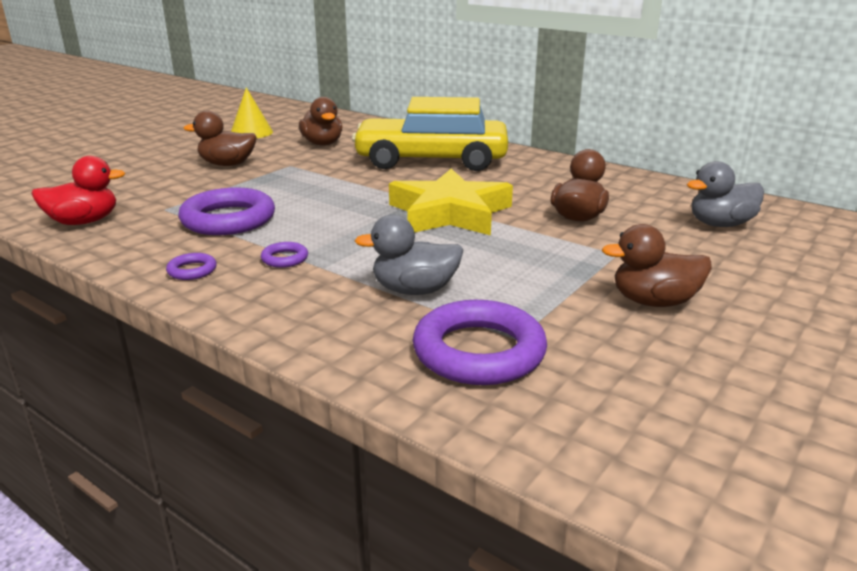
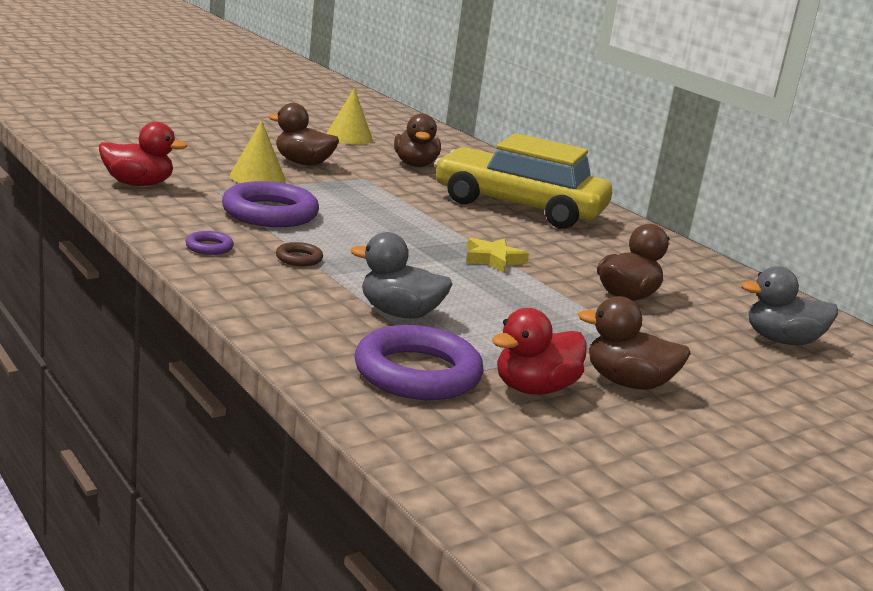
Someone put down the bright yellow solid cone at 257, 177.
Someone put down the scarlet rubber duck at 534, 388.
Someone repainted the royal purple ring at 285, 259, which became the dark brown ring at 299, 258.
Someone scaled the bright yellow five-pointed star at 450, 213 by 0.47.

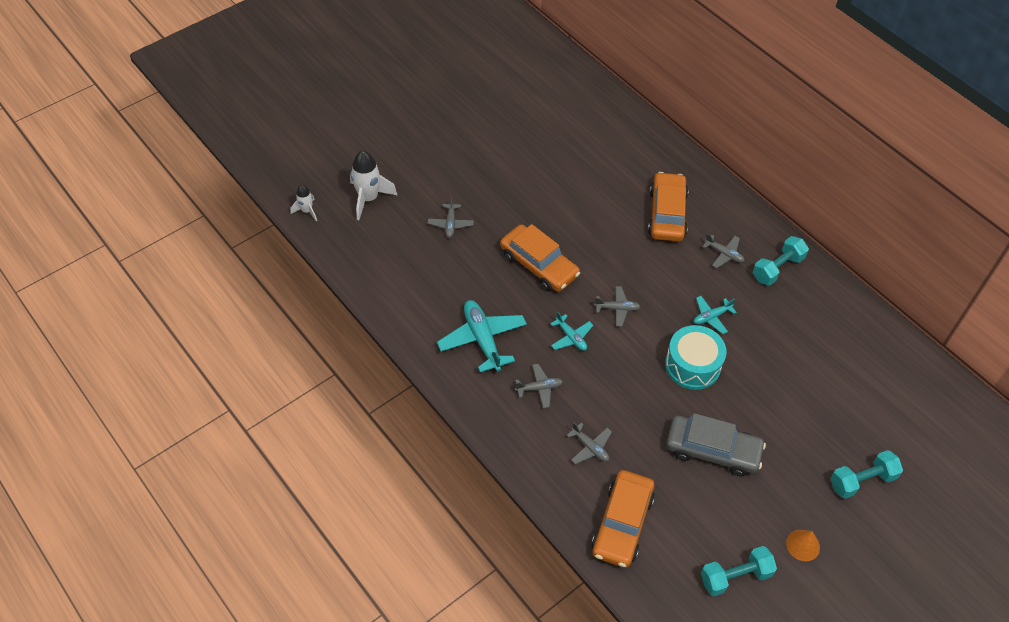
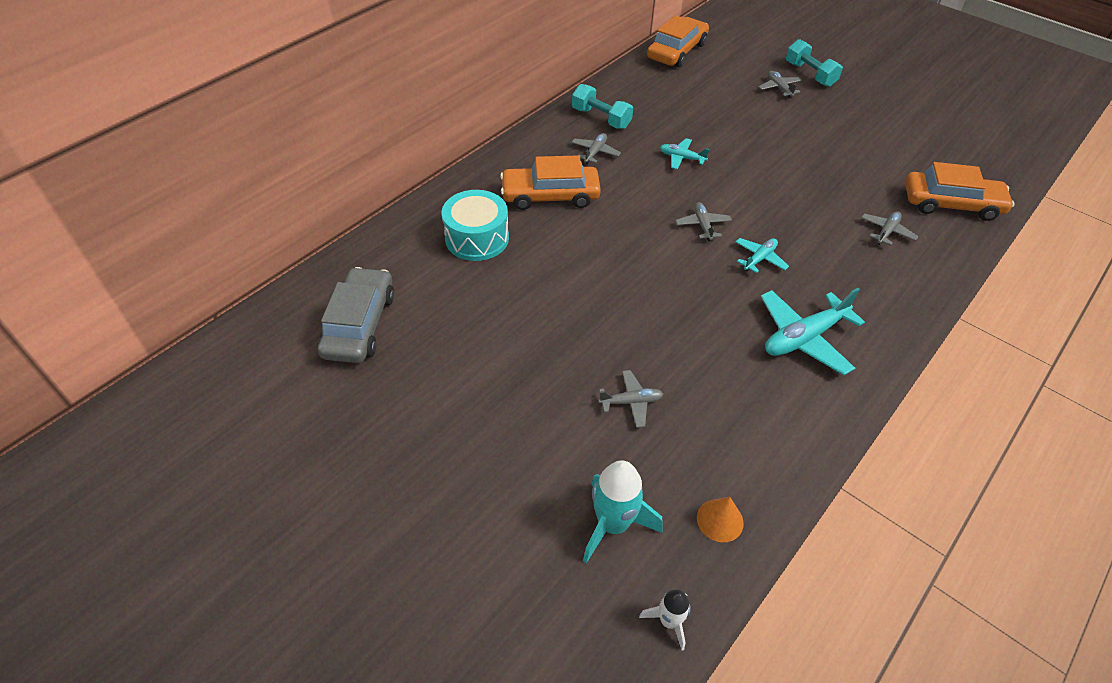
Someone took away the teal dumbbell at 735, 576.
Someone carried the bright orange toy car from 539, 265 to 677, 51.
Someone carried the grey plane from 539, 388 to 779, 88.
Someone carried the teal snare drum from 692, 365 to 477, 238.
Someone carried the grey toy car from 712, 450 to 359, 324.
Someone carried the bright orange solid cone from 803, 545 to 720, 520.
Someone repainted the white spaceship at 368, 198, which became the teal spaceship at 613, 524.
Someone rotated the teal plane at 711, 317 by 150 degrees clockwise.

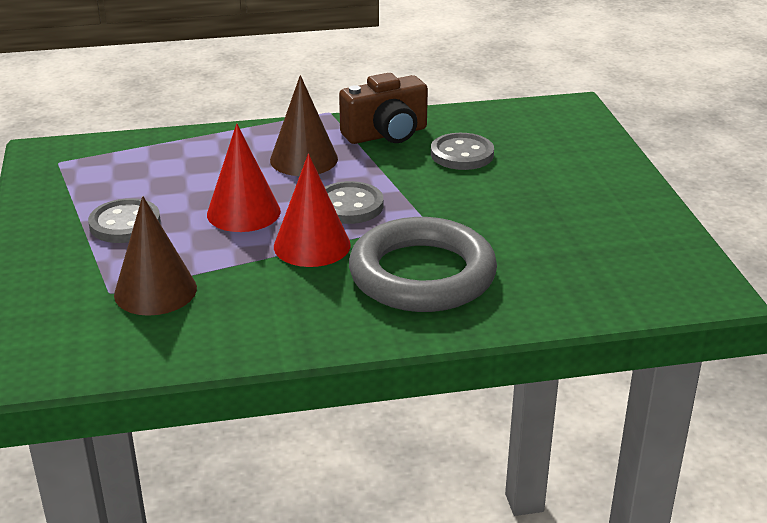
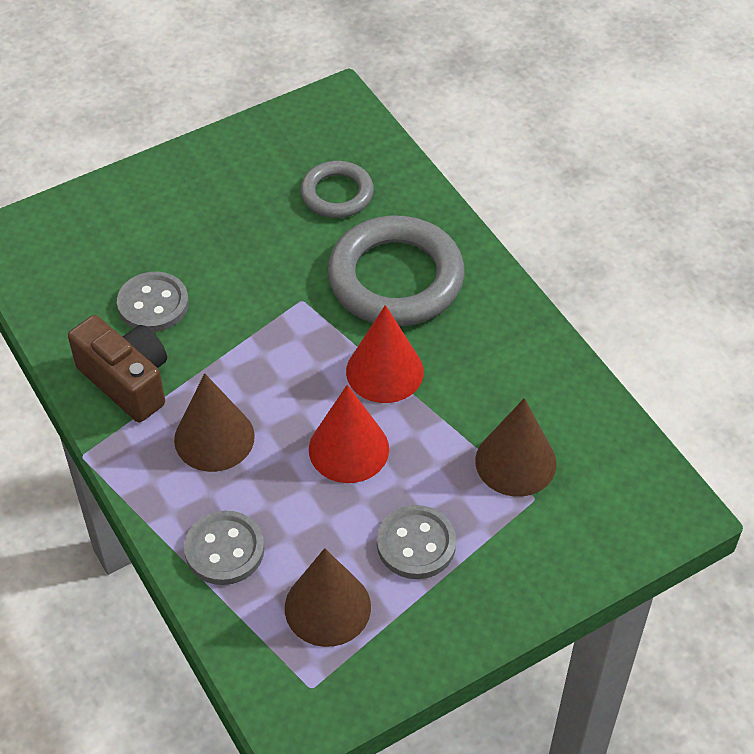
Someone put down the dark brown solid cone at 327, 607.
Someone put down the grey ring at 337, 194.
Someone carried the grey sewing button from 349, 206 to 224, 550.

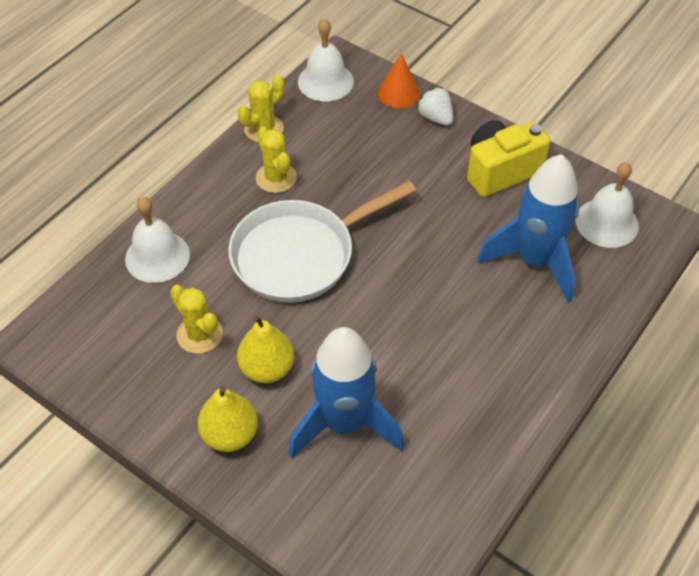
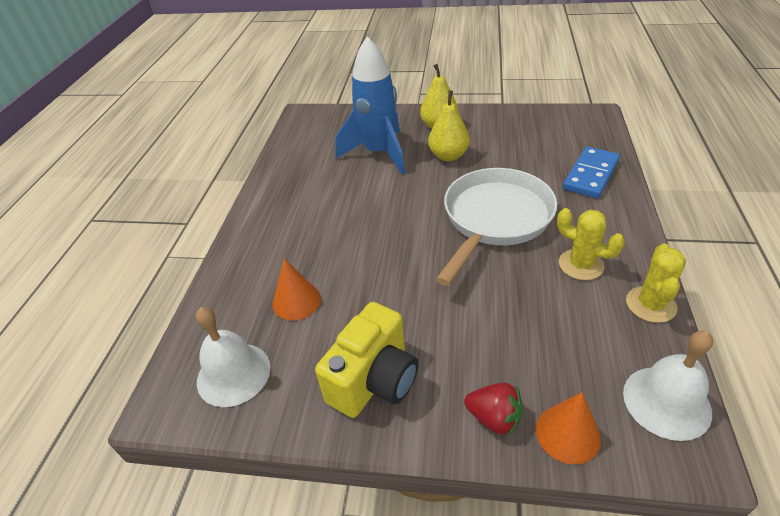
Someone took away the bright yellow saguaro cactus at 199, 334.
Someone swapped the white hand bell at 157, 256 for the royal blue domino piece at 591, 175.
Someone swapped the royal blue spaceship at 534, 261 for the bright orange solid cone at 296, 301.
Someone repainted the white toy strawberry at 435, 118, which became the scarlet toy strawberry at 494, 418.

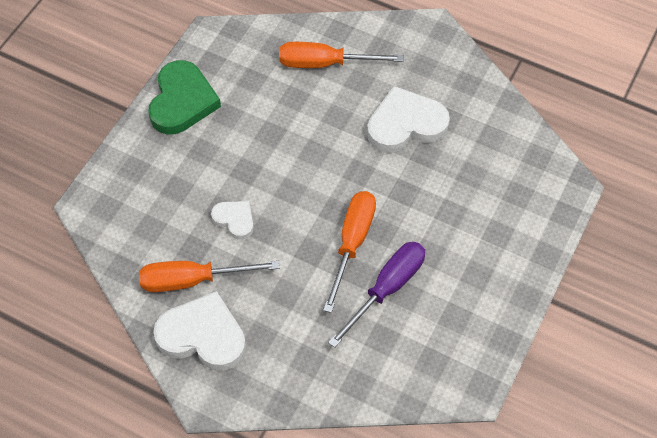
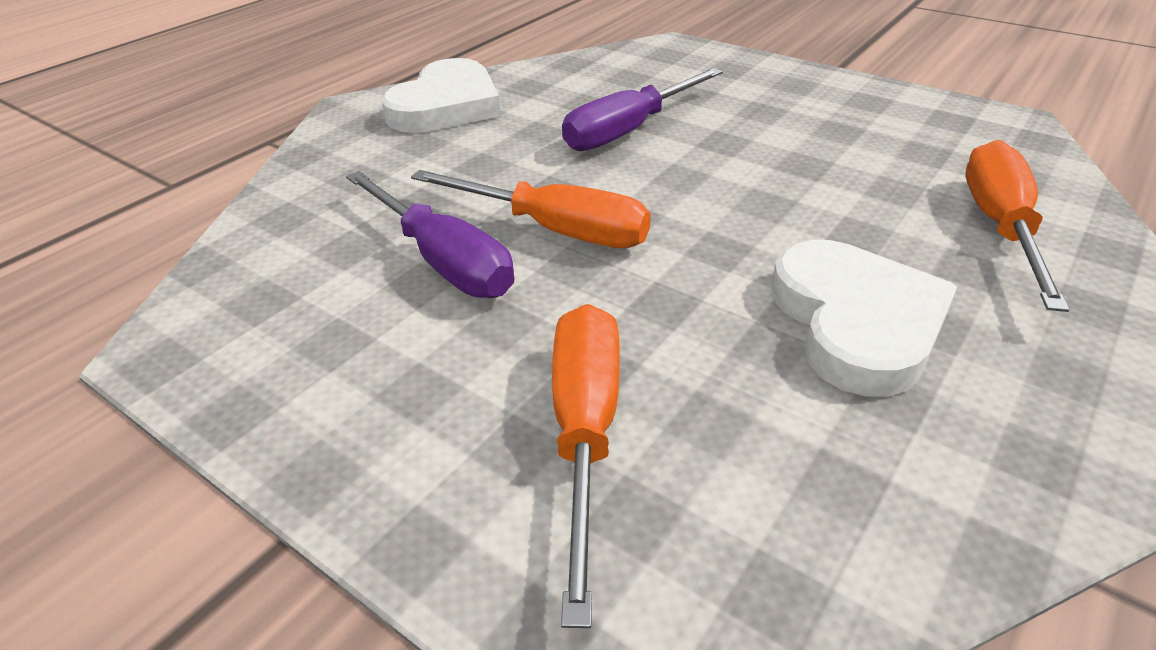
Someone took away the leaf-green love heart at 182, 101.
Someone carried the bright orange flat screwdriver from 193, 280 to 585, 432.
Someone swapped the white love heart at 234, 220 for the royal purple flat screwdriver at 629, 130.

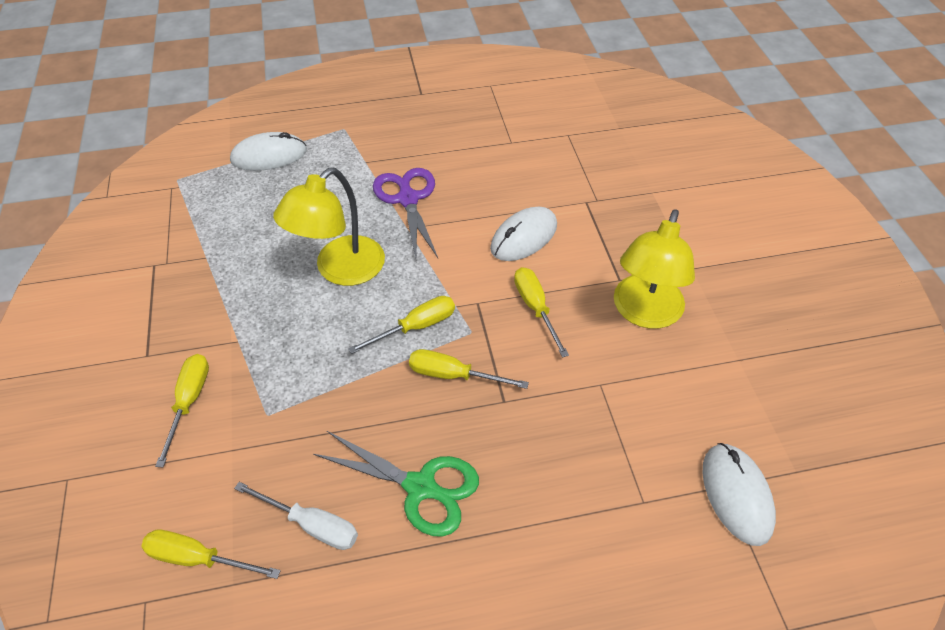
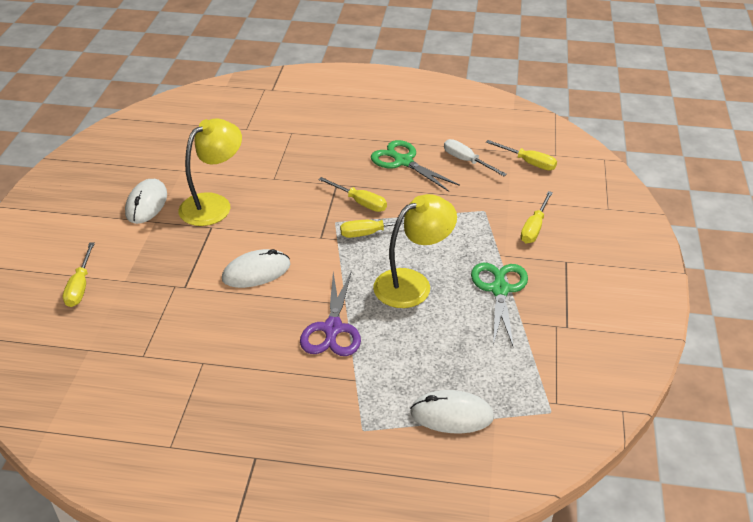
Someone put down the leaf-green scissors at 499, 289.
Someone carried the bright yellow flat screwdriver from 535, 308 to 80, 286.
Someone carried the white PC mouse from 736, 494 to 146, 204.

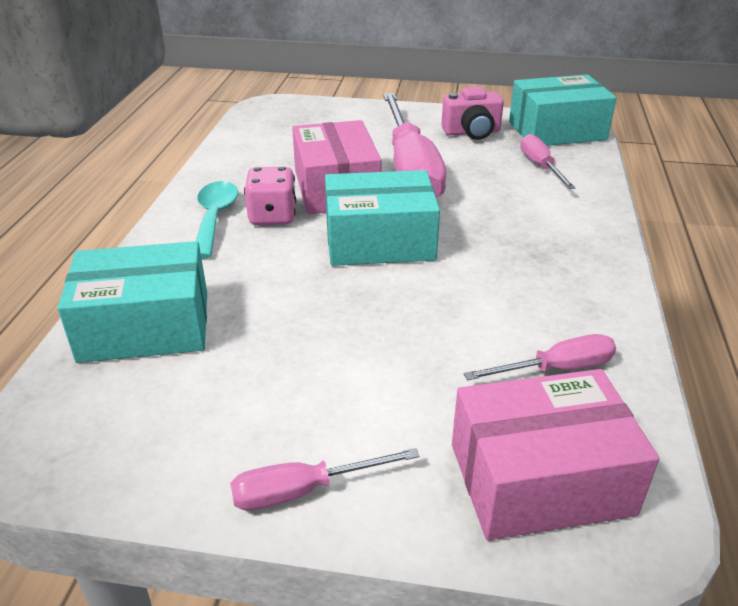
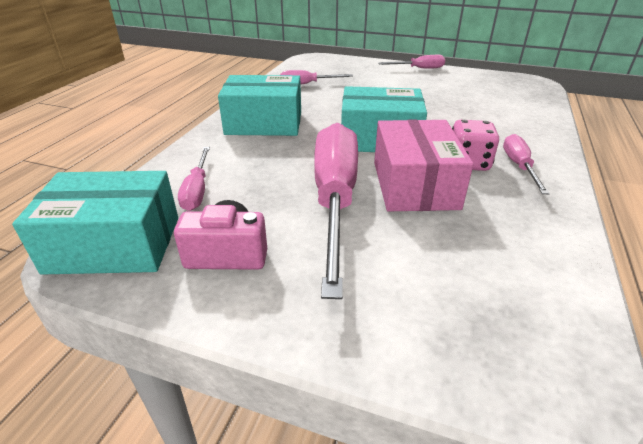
Someone took away the rosy box at 540, 478.
Someone carried the teal box from 145, 326 to 264, 123.
Someone swapped the teal tablespoon at 215, 218 for the rosy flat screwdriver at 519, 166.

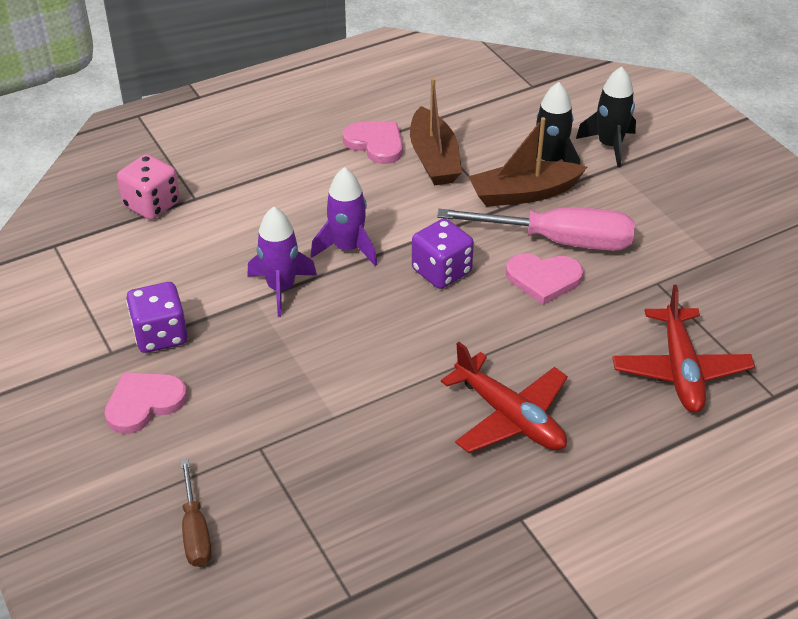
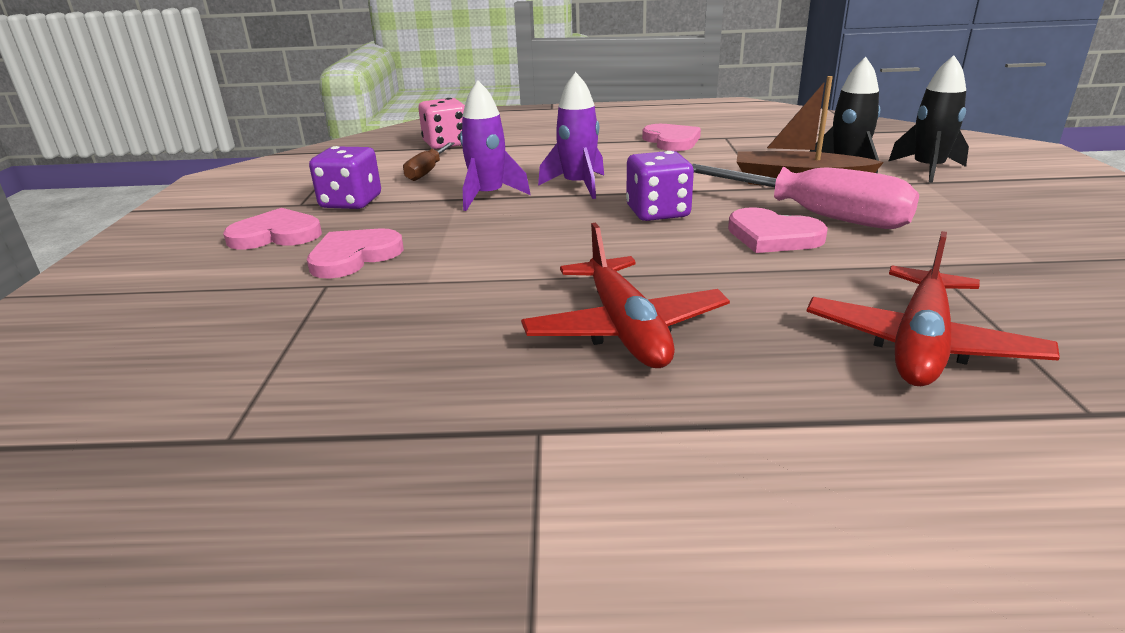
Someone took away the dark brown toy boat at 434, 159.
Someone put down the rosy love heart at 354, 256.
Someone carried the dark brown flat screwdriver from 195, 531 to 427, 171.

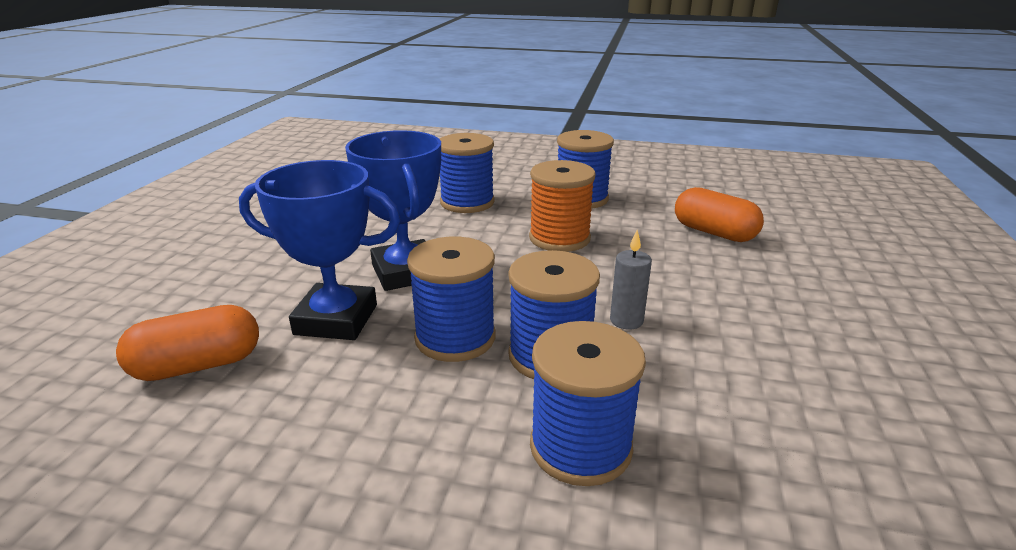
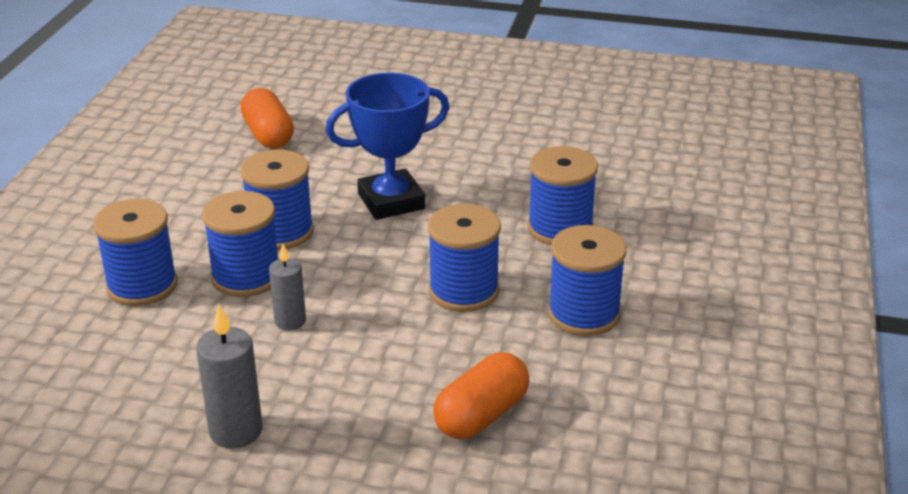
Someone took away the royal blue prize cup at 336, 319.
Someone put down the grey pillar candle at 236, 431.
Someone repainted the bright orange spool at 559, 238, which became the royal blue spool at 463, 291.

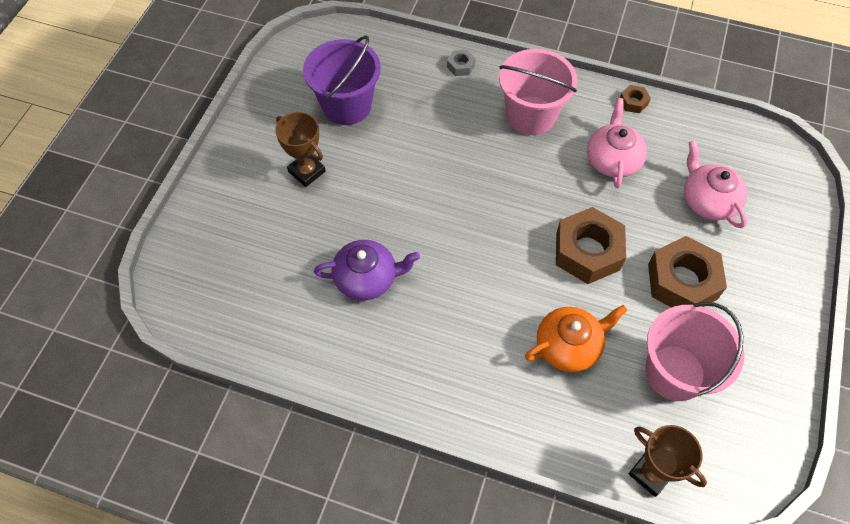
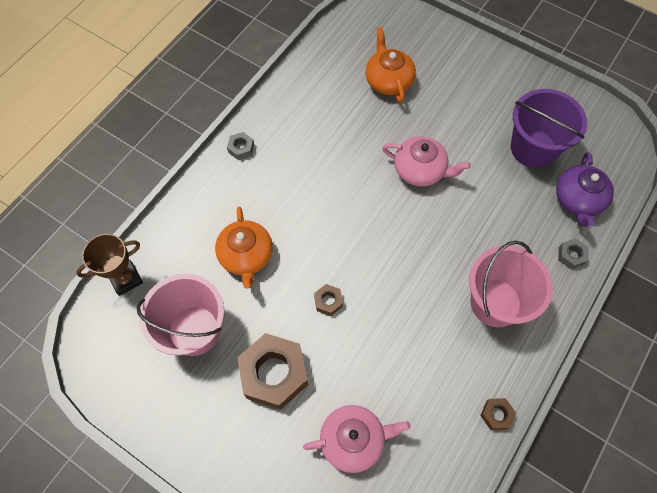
Someone took away the dark brown prize cup at 307, 171.
Someone put down the grey hexagon nut at 241, 148.
Someone put down the bright orange china teapot at 388, 80.
Someone carried the royal purple china teapot from 367, 278 to 578, 200.
Someone carried the rosy china teapot from 612, 160 to 420, 170.
Someone scaled the dark brown hexagon nut at 587, 251 by 0.45.

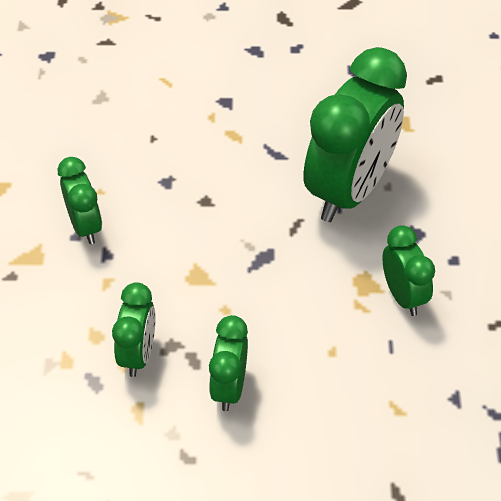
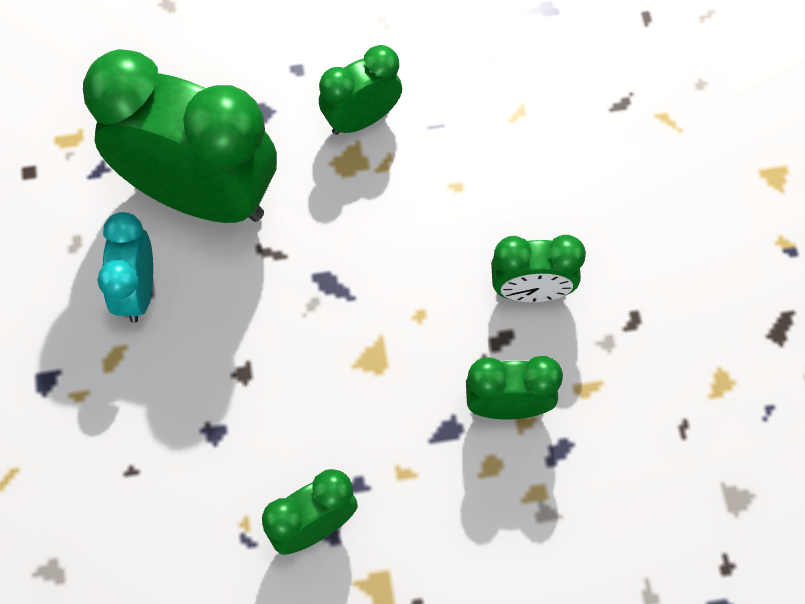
Someone put down the teal clock at 137, 291.

